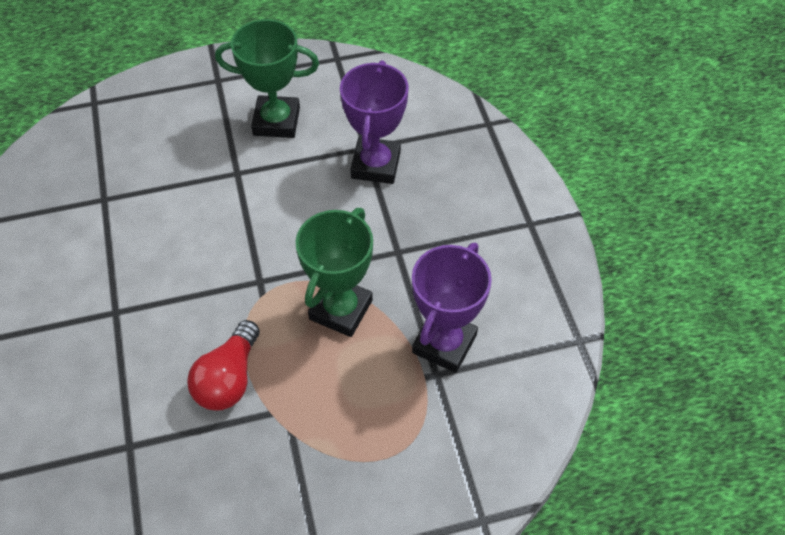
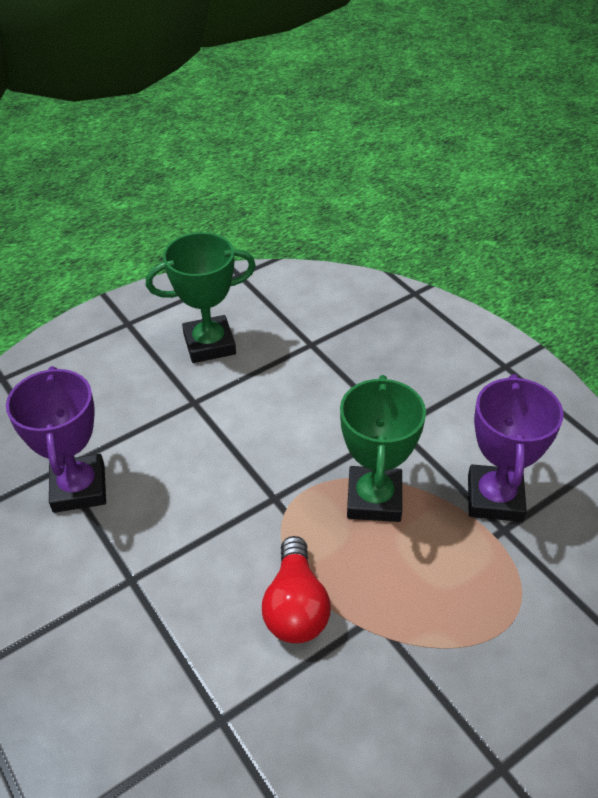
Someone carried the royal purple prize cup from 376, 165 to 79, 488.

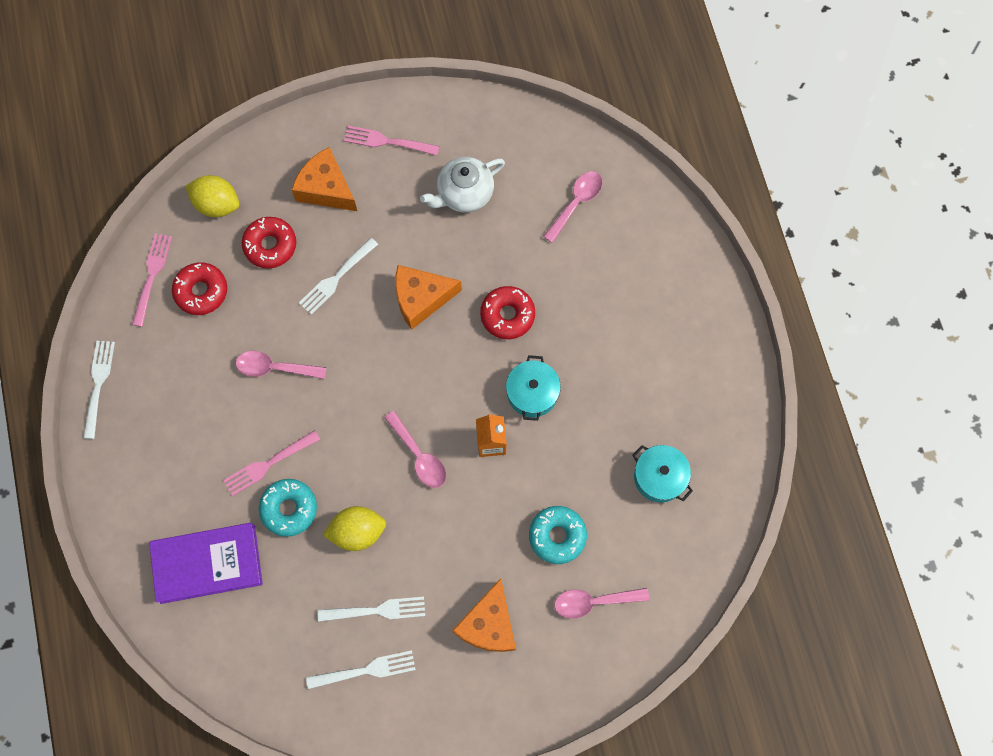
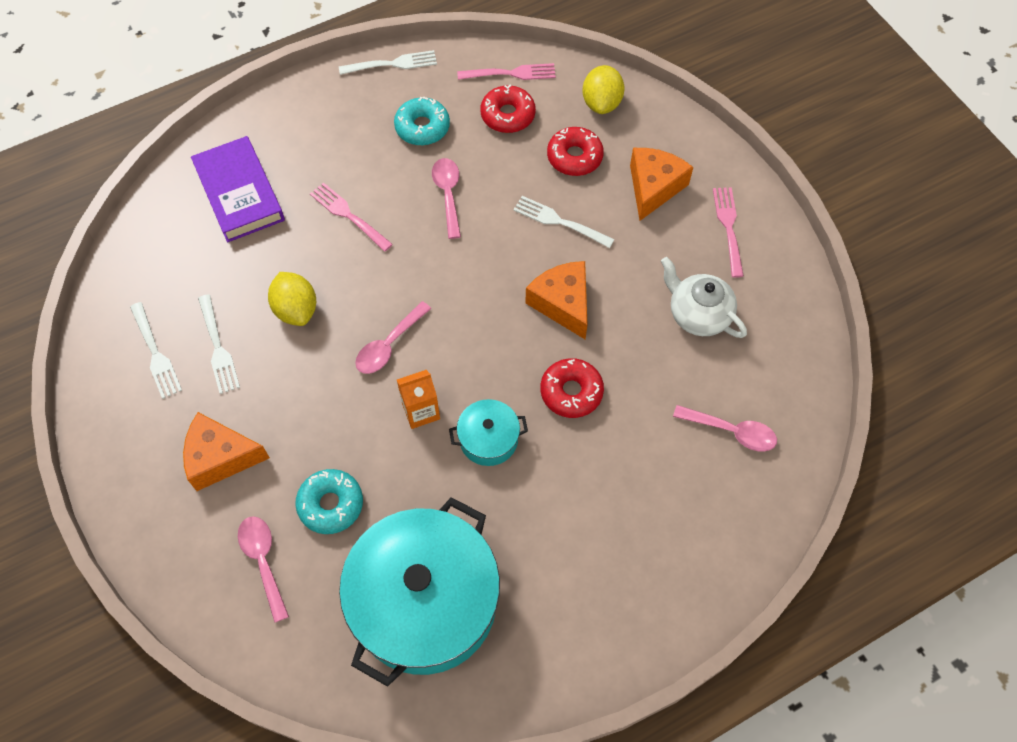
Someone carried the teal glazed donut from 289, 509 to 422, 127.
Someone scaled the teal pot at 659, 477 by 2.27.

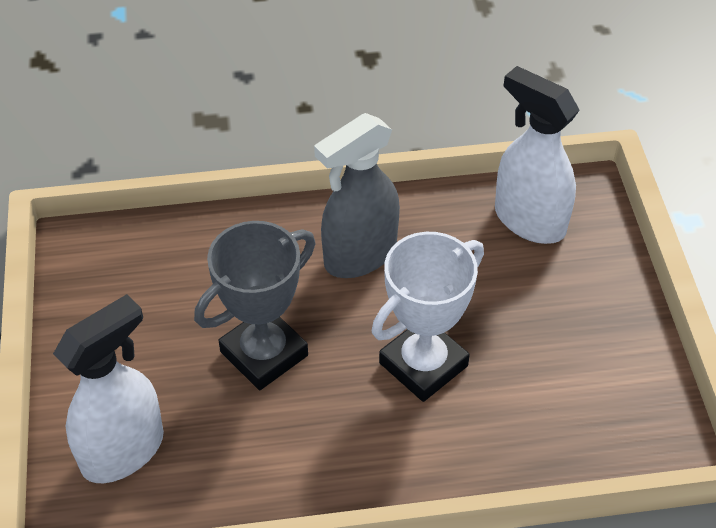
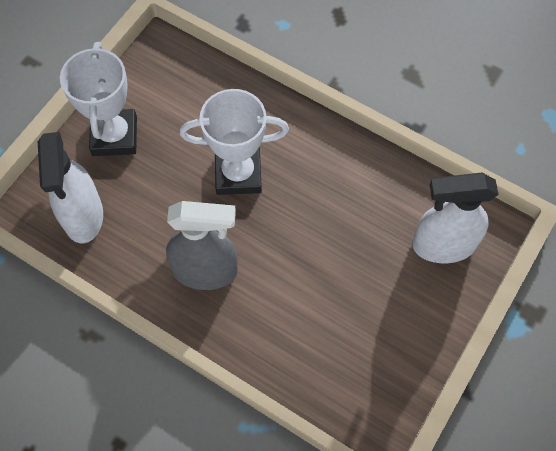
Someone took away the grey prize cup at 264, 353.
Someone put down the white prize cup at 114, 136.

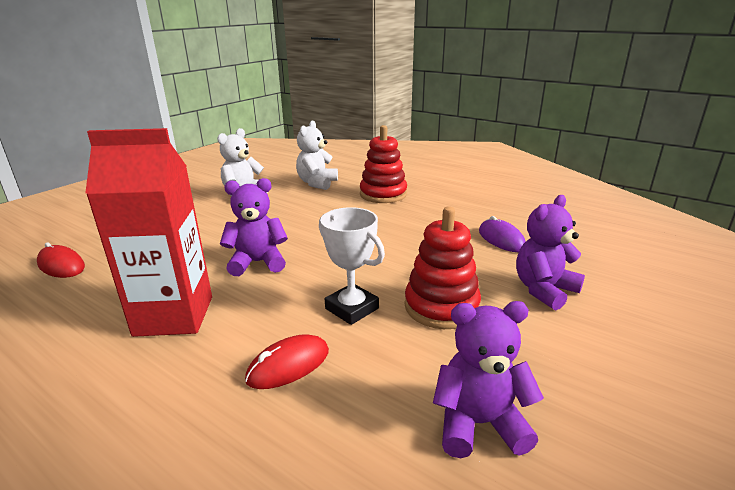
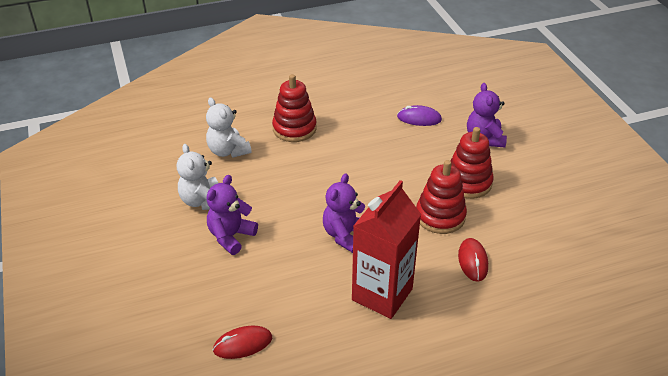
Someone carried the royal purple teddy bear from 479, 424 to 231, 236.
Someone swapped the white prize cup at 352, 308 for the scarlet stacking toy at 440, 216.

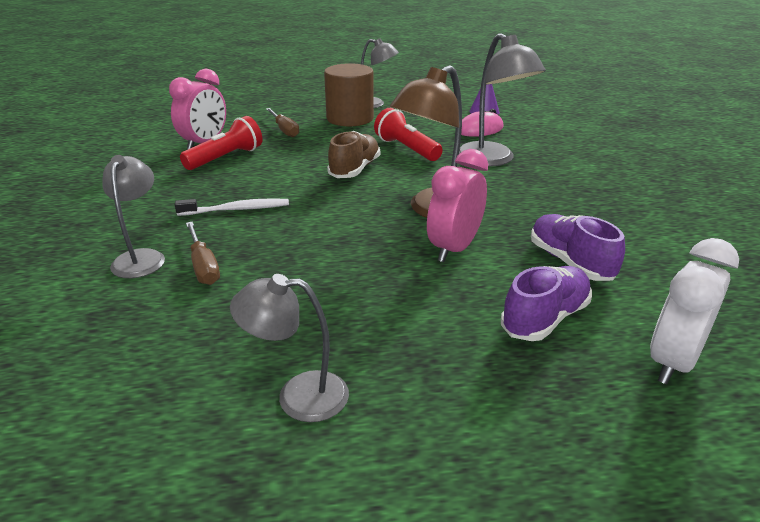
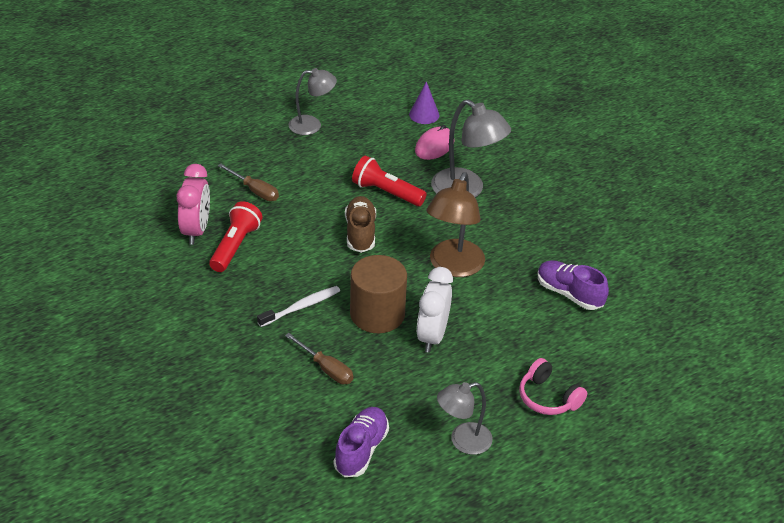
Someone took away the grey reading lamp at 141, 257.
Someone took away the rosy clock at 454, 249.
Someone put down the rosy headphones at 548, 398.
Someone carried the dark brown cylinder from 350, 118 to 377, 314.
Someone carried the royal purple sneaker from 545, 318 to 361, 450.
Someone carried the white clock from 673, 362 to 432, 336.

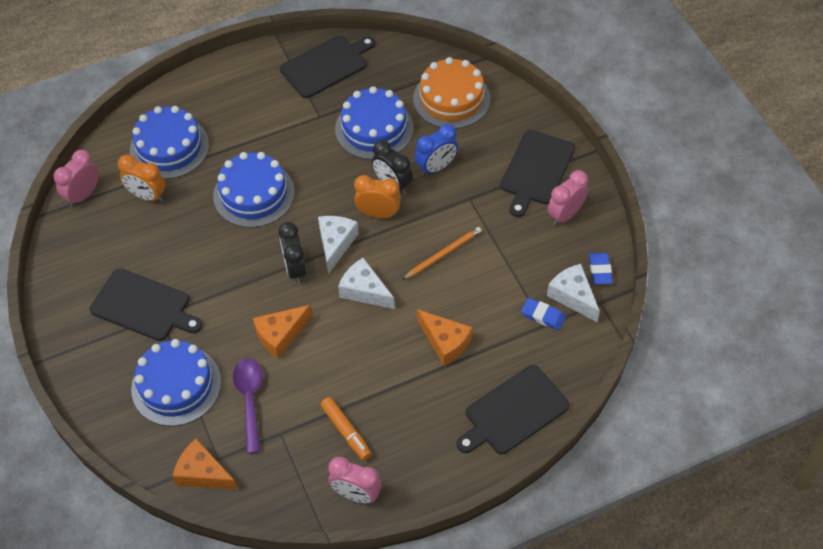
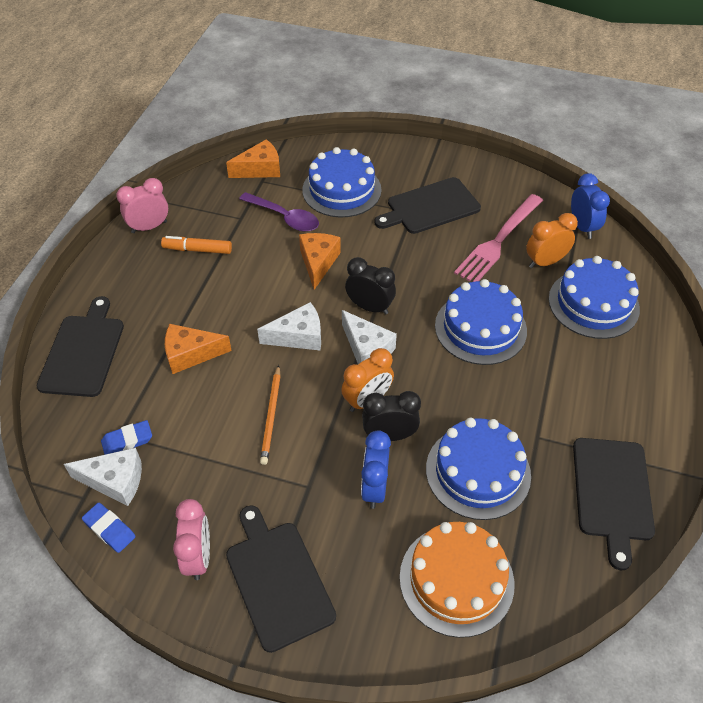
Someone put down the rosy fork at 498, 241.
Someone repainted the rosy clock at 83, 195, which became the royal blue clock at 582, 227.

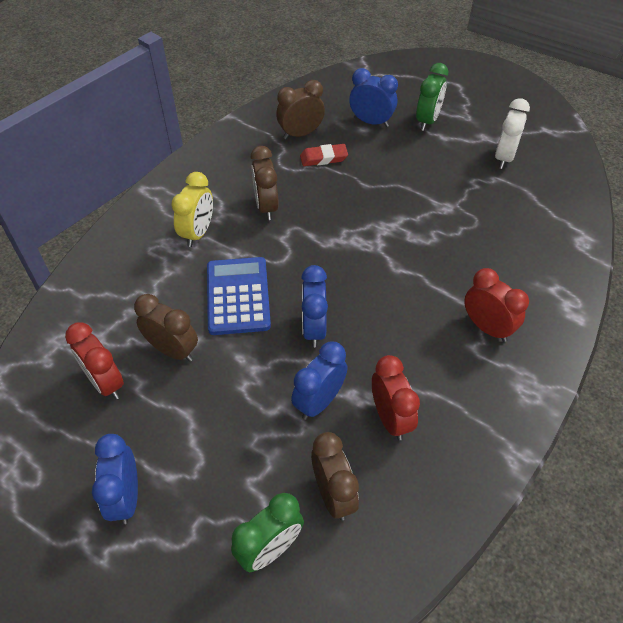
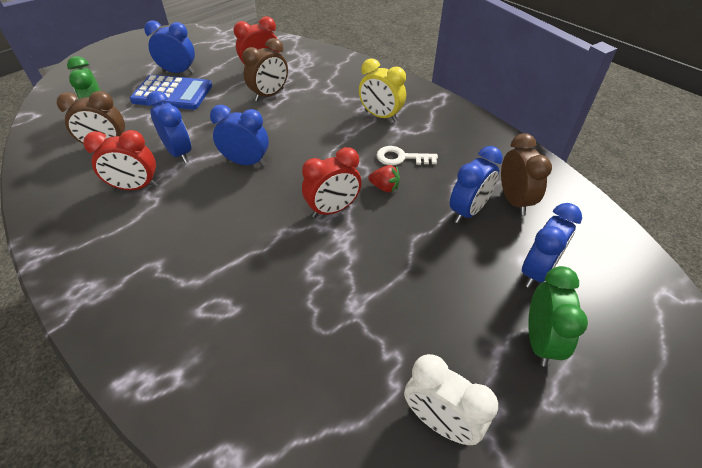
Someone put down the scarlet toy strawberry at 384, 187.
Someone carried the royal blue calculator from 238, 296 to 172, 93.
Someone carried the scarlet clock from 487, 327 to 332, 209.
Someone swapped the dark brown clock at 266, 207 for the white door key at 401, 158.
Someone swapped the scarlet pencil eraser at 323, 158 for the royal blue clock at 468, 211.
Someone rotated the leaf-green clock at 427, 121 by 120 degrees counterclockwise.

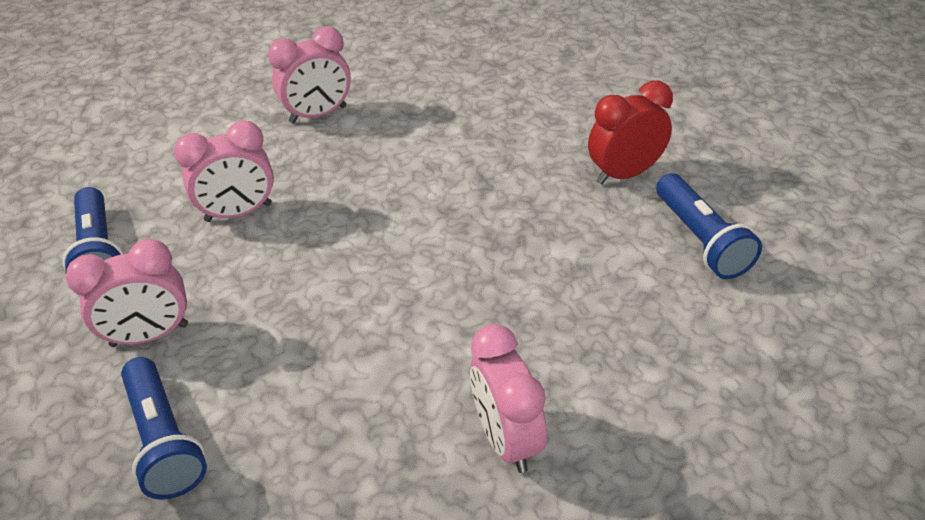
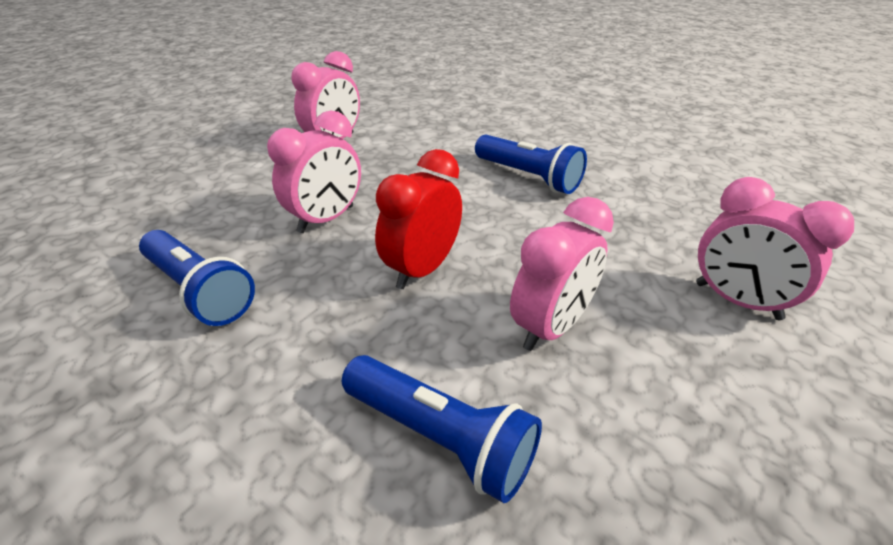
Someone carried the rosy clock from 149, 335 to 551, 327.
Someone carried the scarlet clock from 625, 174 to 422, 269.
Someone carried the royal blue pocket torch from 701, 240 to 528, 177.

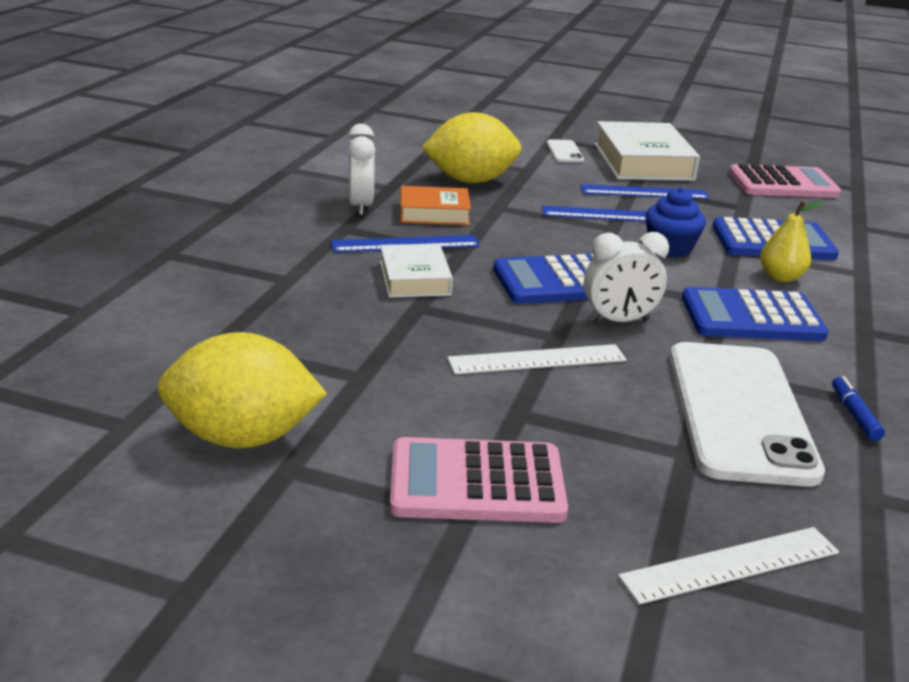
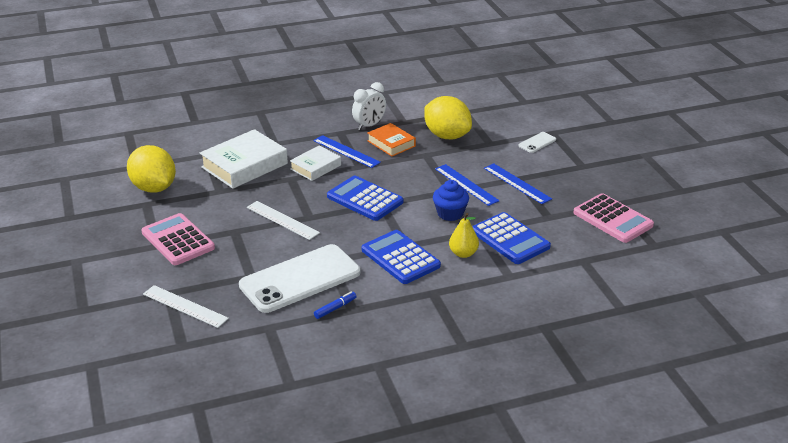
Someone took away the white clock at 618, 321.
Someone carried the white hardcover from 643, 162 to 244, 165.

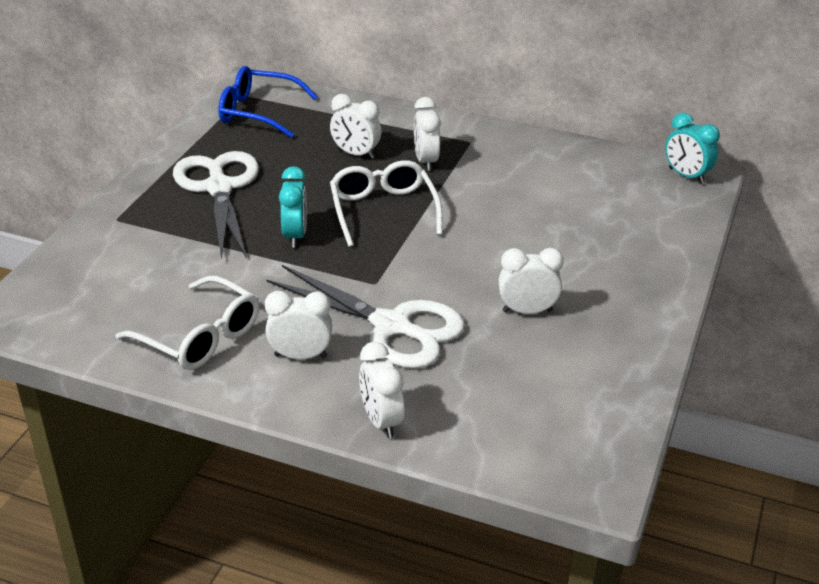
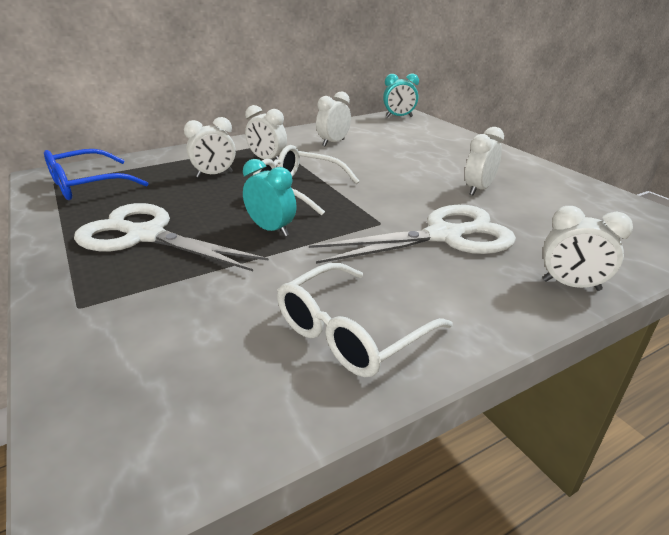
Someone carried the white clock from 300, 356 to 333, 143.
Someone rotated the white eyeglasses at 200, 337 by 150 degrees clockwise.

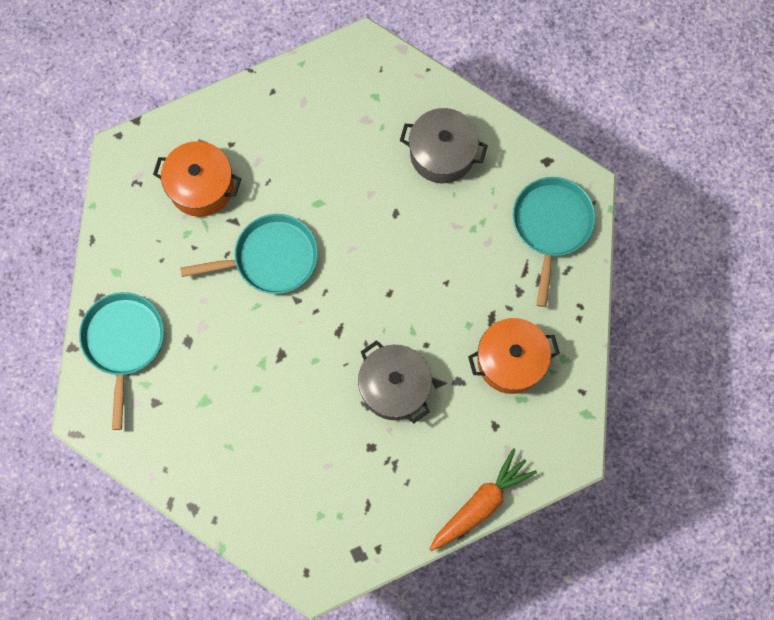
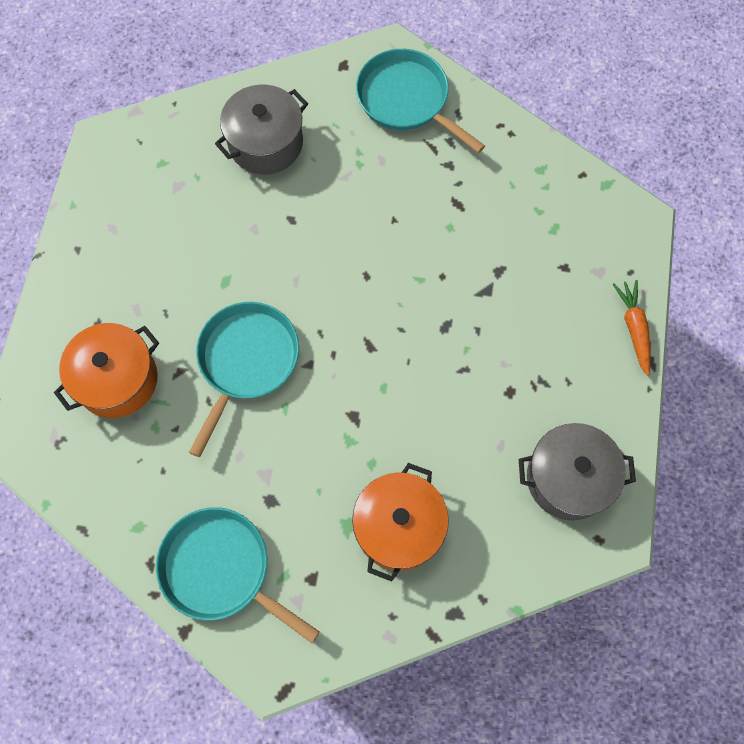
Someone carried the grey pot from 394, 387 to 568, 478.
Someone carried the bright orange pot from 510, 361 to 399, 527.
Someone scaled the bright orange toy carrot at 480, 504 by 0.66.

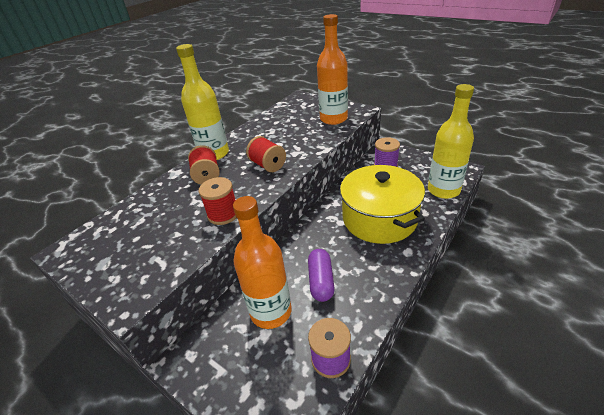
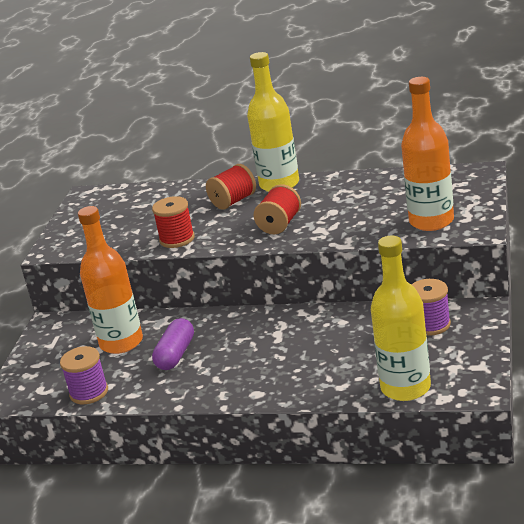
Someone took away the bright yellow pot at 379, 218.
Someone rotated the royal purple capsule at 321, 281 by 45 degrees counterclockwise.

